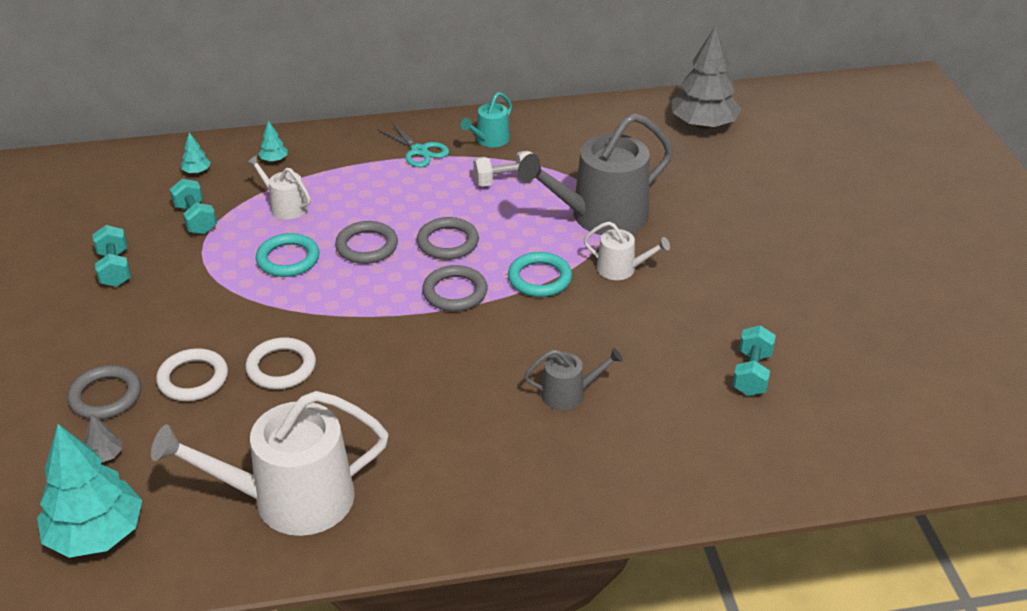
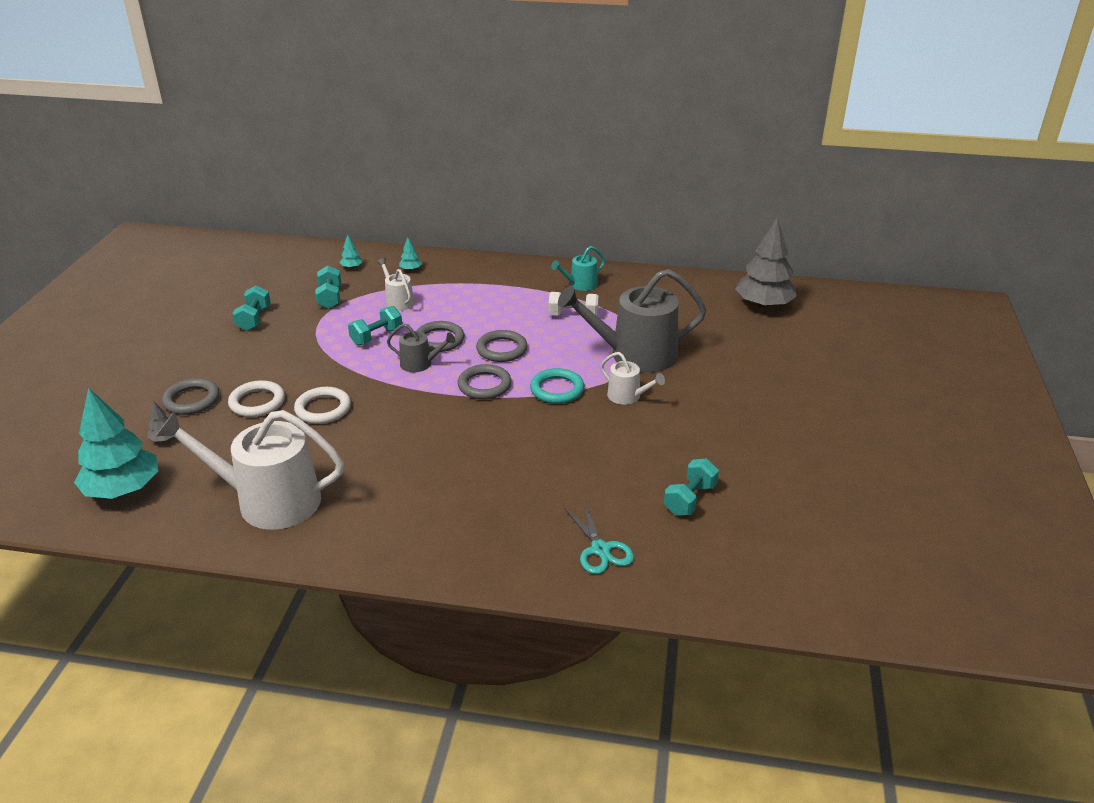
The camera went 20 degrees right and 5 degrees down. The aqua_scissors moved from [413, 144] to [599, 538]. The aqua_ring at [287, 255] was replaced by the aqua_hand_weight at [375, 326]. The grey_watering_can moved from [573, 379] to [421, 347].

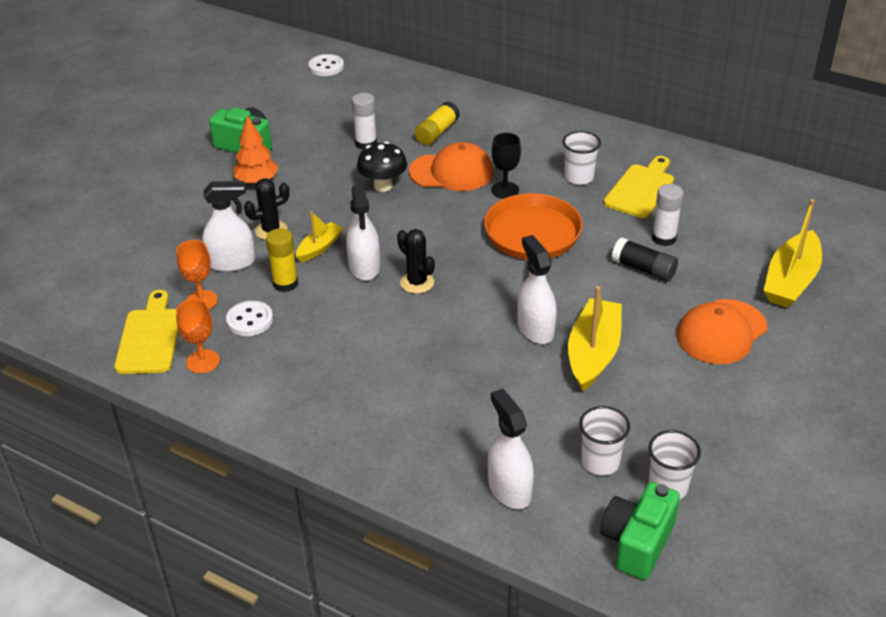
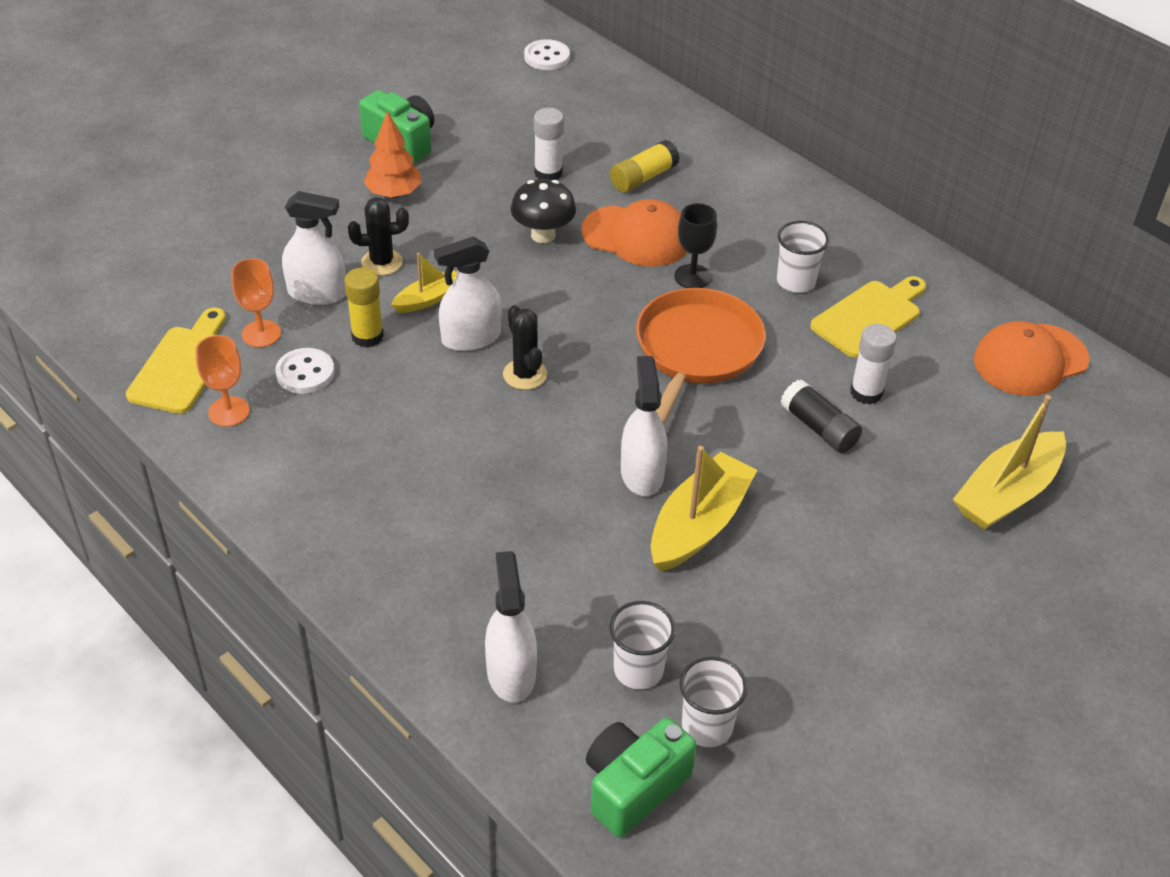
The camera went 15 degrees right and 5 degrees up. The white_spray_cleaner at [363, 232] turned 60 degrees clockwise. The orange-coloured_baseball_cap moved from [722, 331] to [1031, 358].

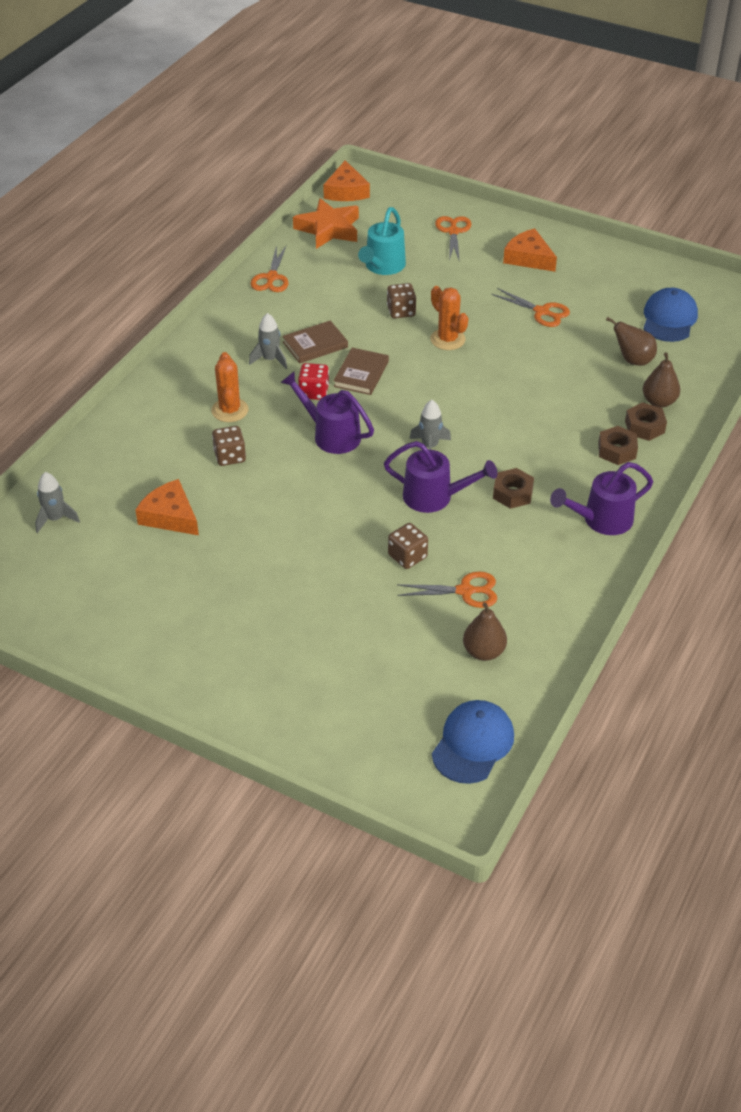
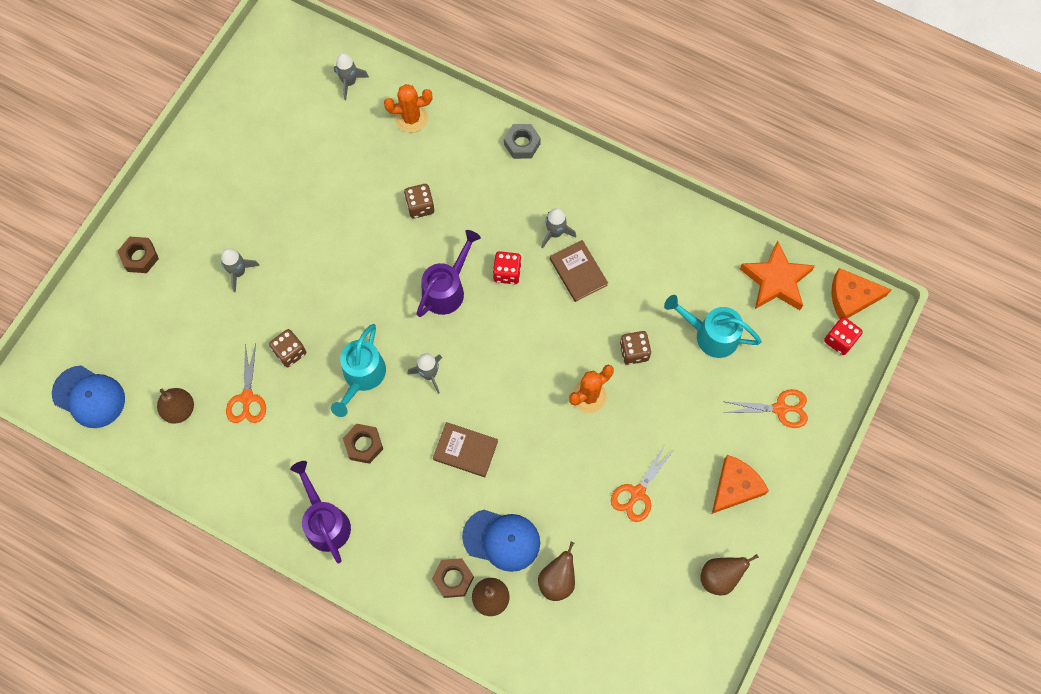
The camera went 90 degrees right and 25 degrees up. The orange-coloured_scissors at [270, 268] disappeared. The blue_baseball_cap moved from [670, 315] to [501, 541]. The russet_book moved from [361, 371] to [465, 449]. The orange-coloured_prickly_plant moved from [230, 387] to [408, 108]. The russet_hex_nut moved from [618, 445] to [138, 255]. The purple_watering_can at [441, 477] became the aqua_watering_can at [358, 370]. The orange-coloured_piece_of_cheese at [167, 507] disappeared. The grey_hex_nut at [522, 141] appeared. The grey_spaceship at [240, 270] appeared. The scarlet_game_die at [843, 336] appeared. The russet_toy_pear at [729, 574] appeared.

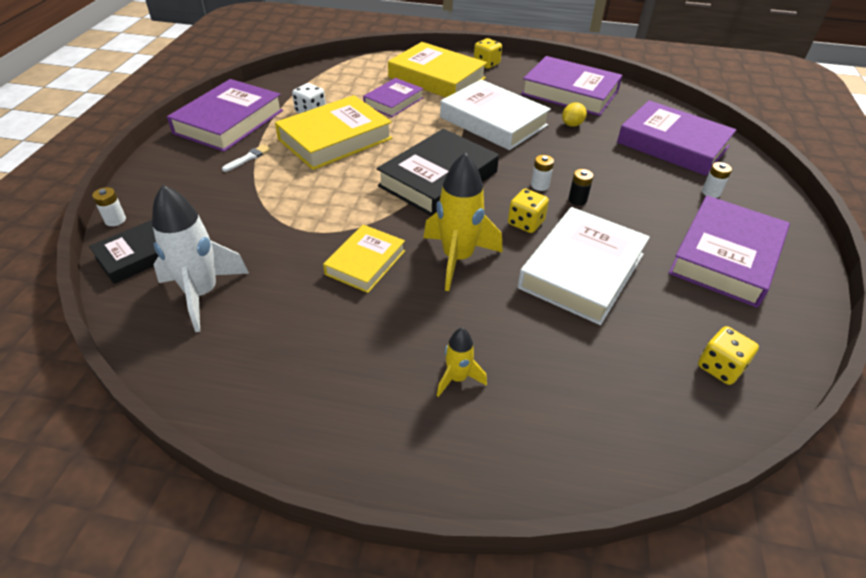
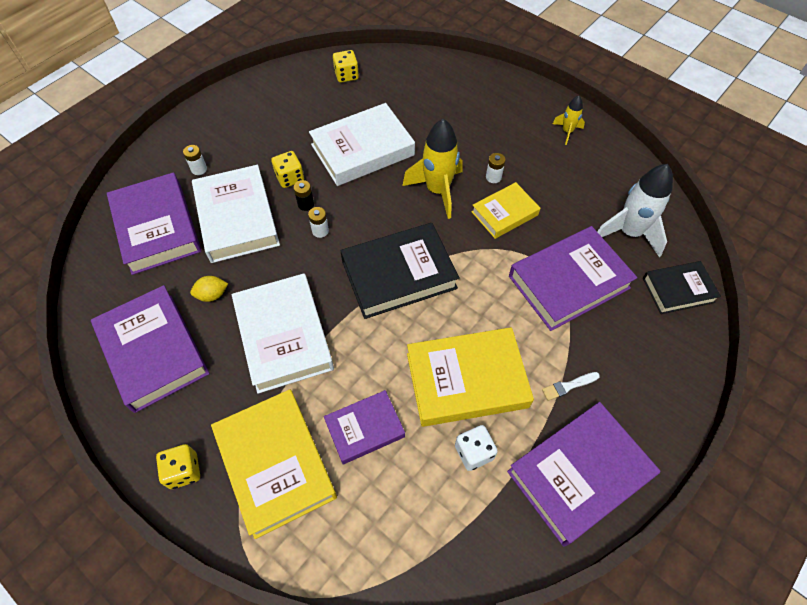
The camera went 150 degrees left and 15 degrees up. The white_power_cell moved from [109, 206] to [496, 168]. The golden_game_die moved from [528, 211] to [287, 169]. The purple_book moved from [729, 251] to [573, 278]. The golden_spaceship moved from [462, 362] to [569, 120]. The white_book at [236, 214] appeared.

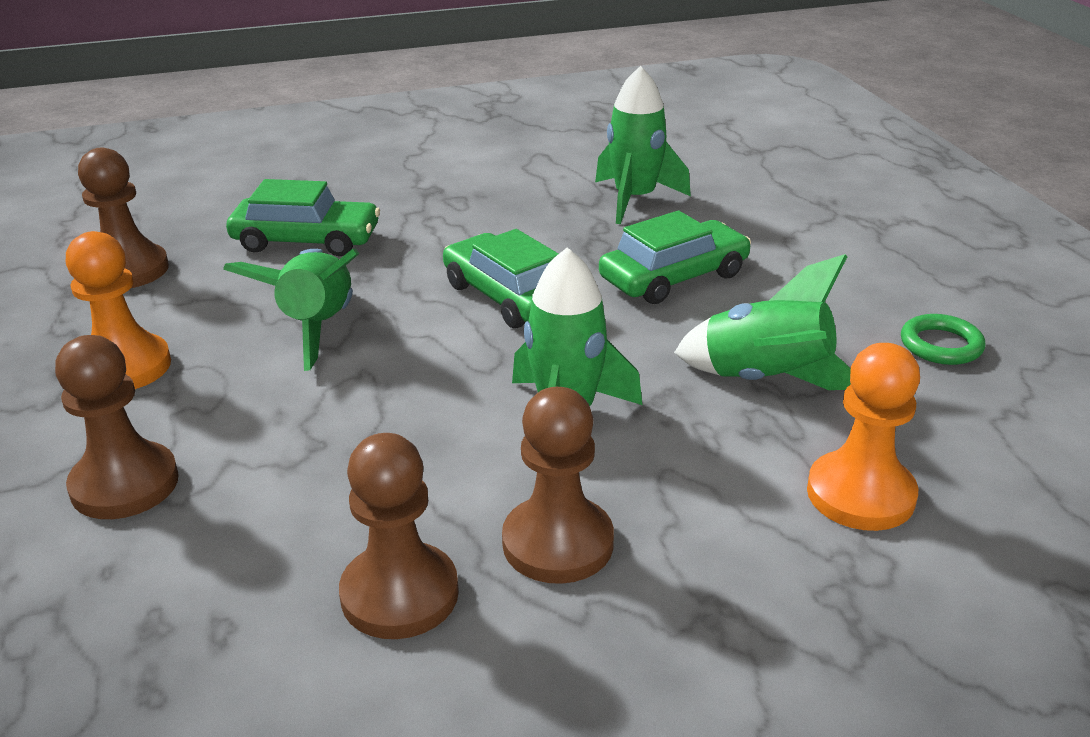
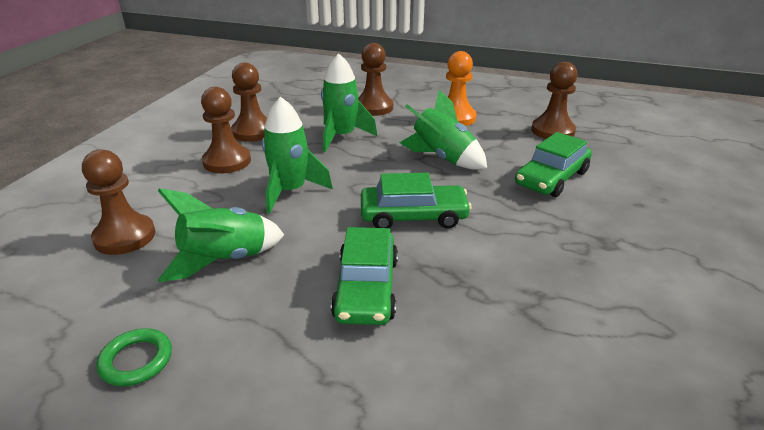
The camera went 125 degrees right and 0 degrees up. The emerald_spaceship moved from [643, 145] to [349, 102]. The orange-coloured_chess_pawn at [863, 437] became the russet_chess_pawn at [119, 202].

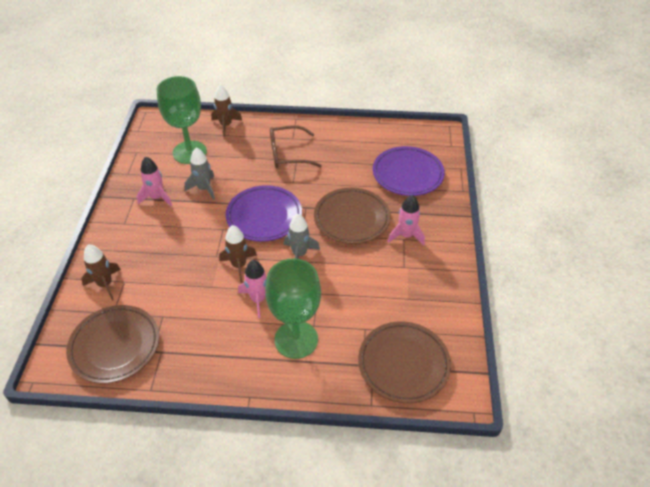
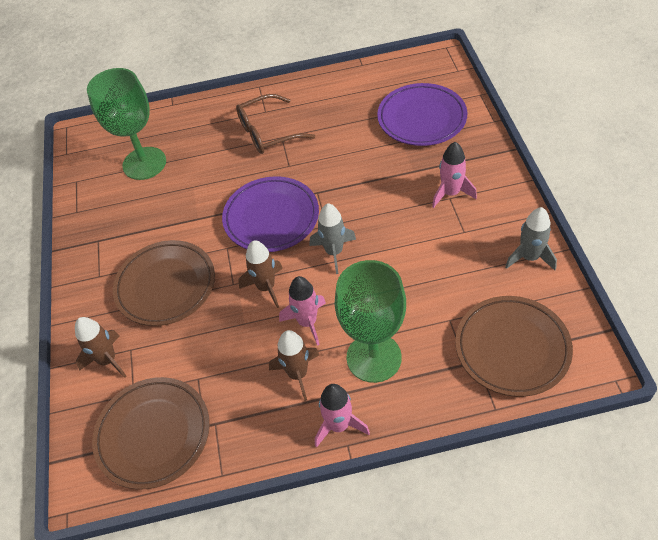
The camera went 10 degrees left and 5 degrees up. The russet_spaceship moved from [226, 111] to [294, 365]. The grey_spaceship moved from [199, 174] to [531, 238]. The rose-pink_spaceship moved from [154, 181] to [342, 416]. The russet_flat_dish moved from [352, 216] to [164, 283].

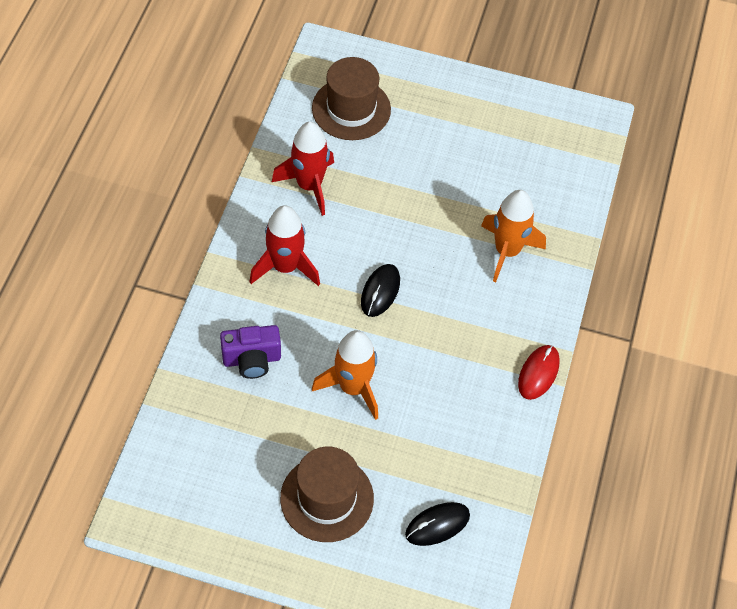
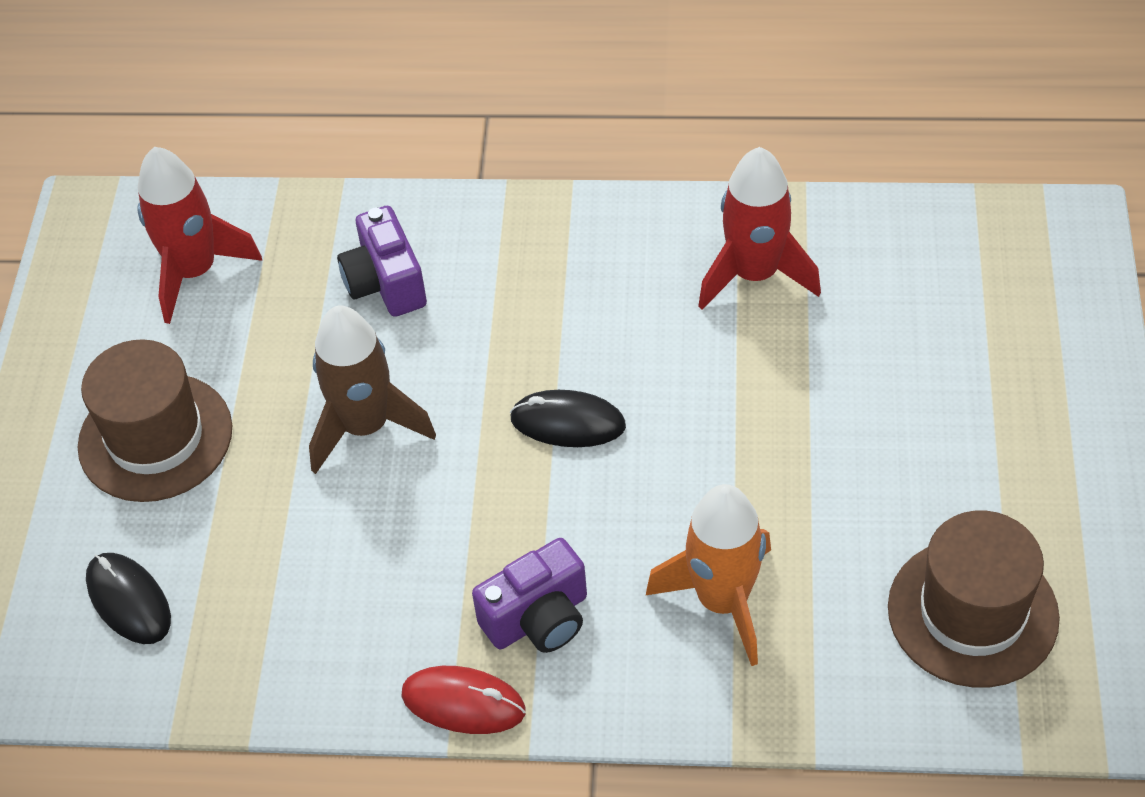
The camera went 85 degrees right and 5 degrees down. The russet_top_hat moved from [351, 98] to [974, 599]. The scarlet_spaceship moved from [284, 245] to [199, 235]. The orange-coloured_spaceship at [345, 375] became the russet_spaceship at [372, 390]. The purple_photo_camera at [529, 595] appeared.

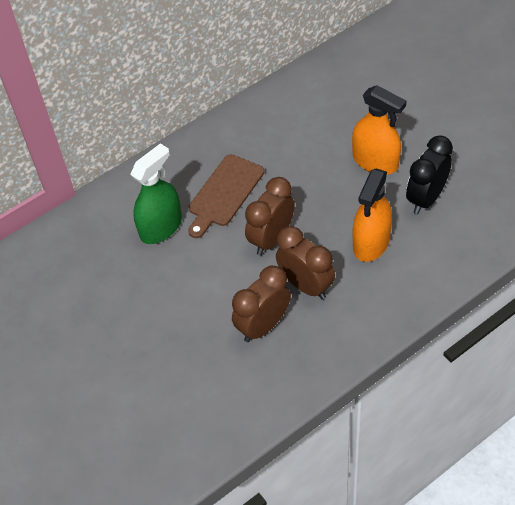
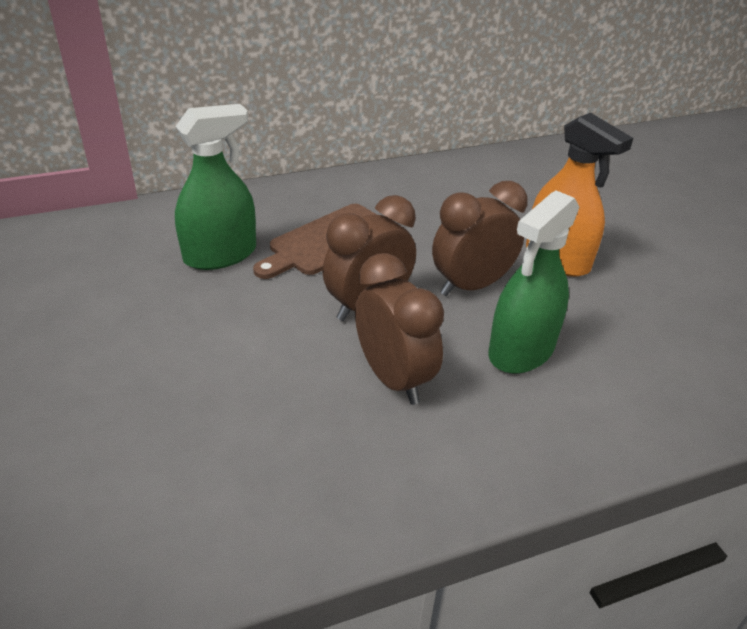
The camera went 10 degrees right and 15 degrees down. The black_alarm_clock at [429, 174] disappeared. The orange-coloured_spray_cleaner at [372, 215] became the emerald_spray_cleaner at [534, 282]. The russet_alarm_clock moved from [261, 304] to [480, 238].

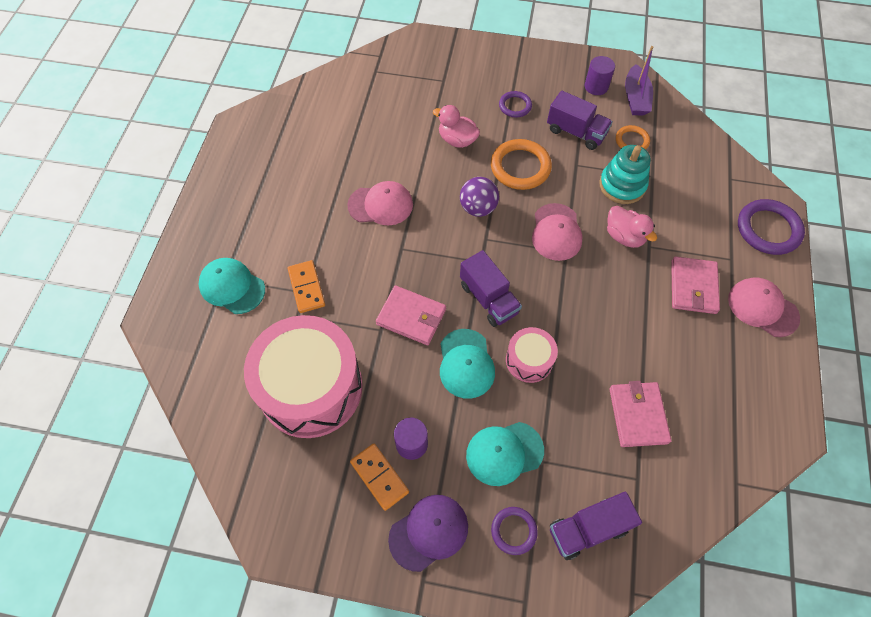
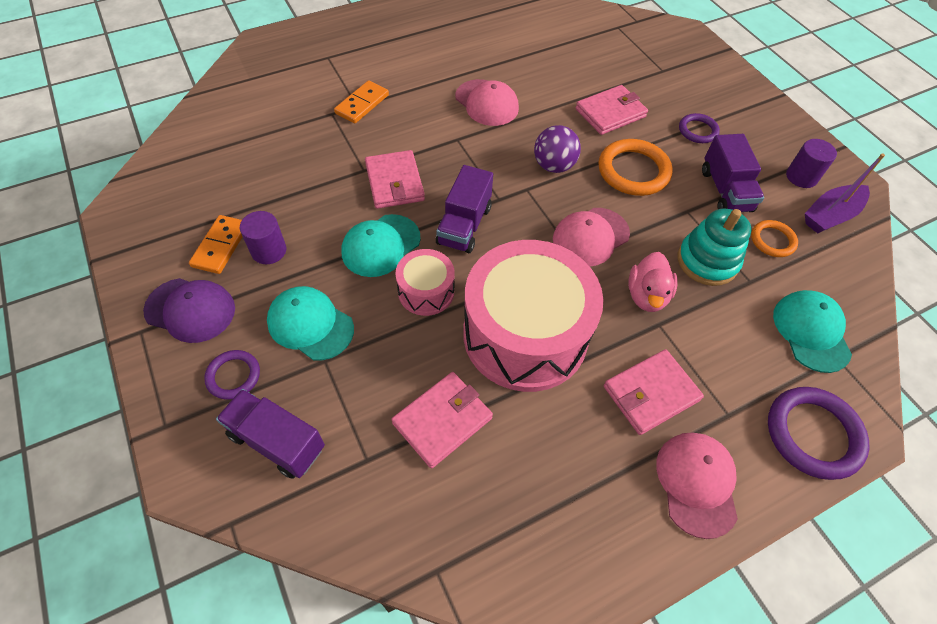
The camera went 50 degrees right and 5 degrees down. The rose-pink_toy_duck at [456, 126] was replaced by the rose-pink_wallet at [612, 110]. The aqua_baseball_cap moved from [232, 286] to [812, 331]. The rose-pink_toy_drum moved from [303, 376] to [533, 316].

